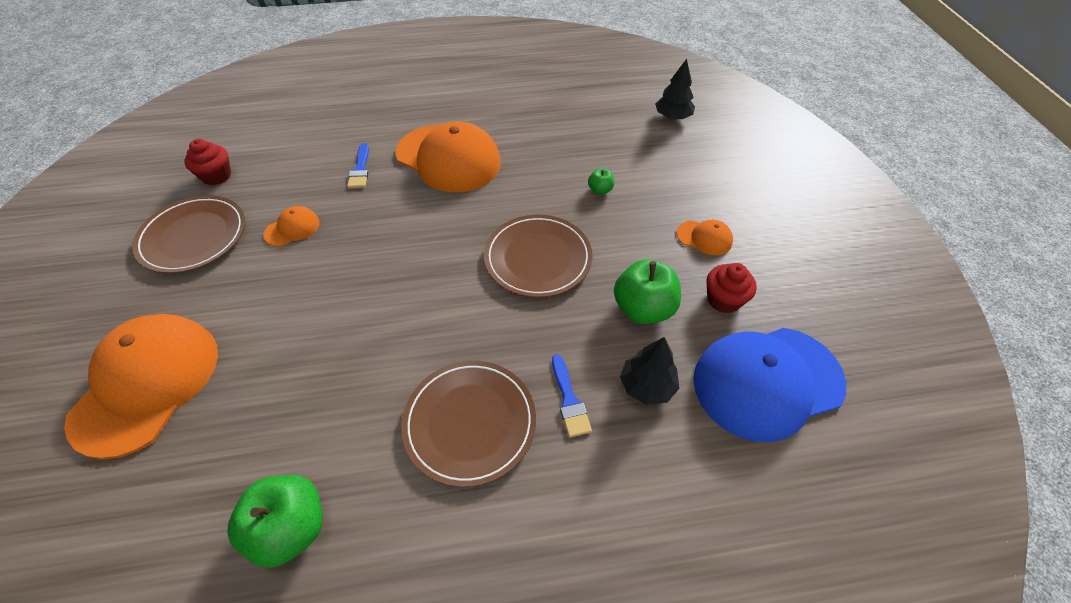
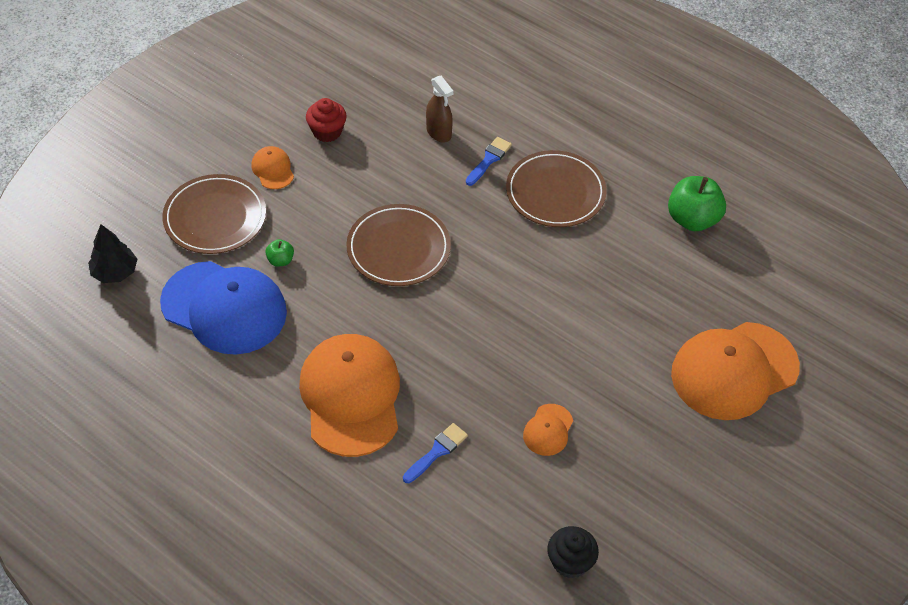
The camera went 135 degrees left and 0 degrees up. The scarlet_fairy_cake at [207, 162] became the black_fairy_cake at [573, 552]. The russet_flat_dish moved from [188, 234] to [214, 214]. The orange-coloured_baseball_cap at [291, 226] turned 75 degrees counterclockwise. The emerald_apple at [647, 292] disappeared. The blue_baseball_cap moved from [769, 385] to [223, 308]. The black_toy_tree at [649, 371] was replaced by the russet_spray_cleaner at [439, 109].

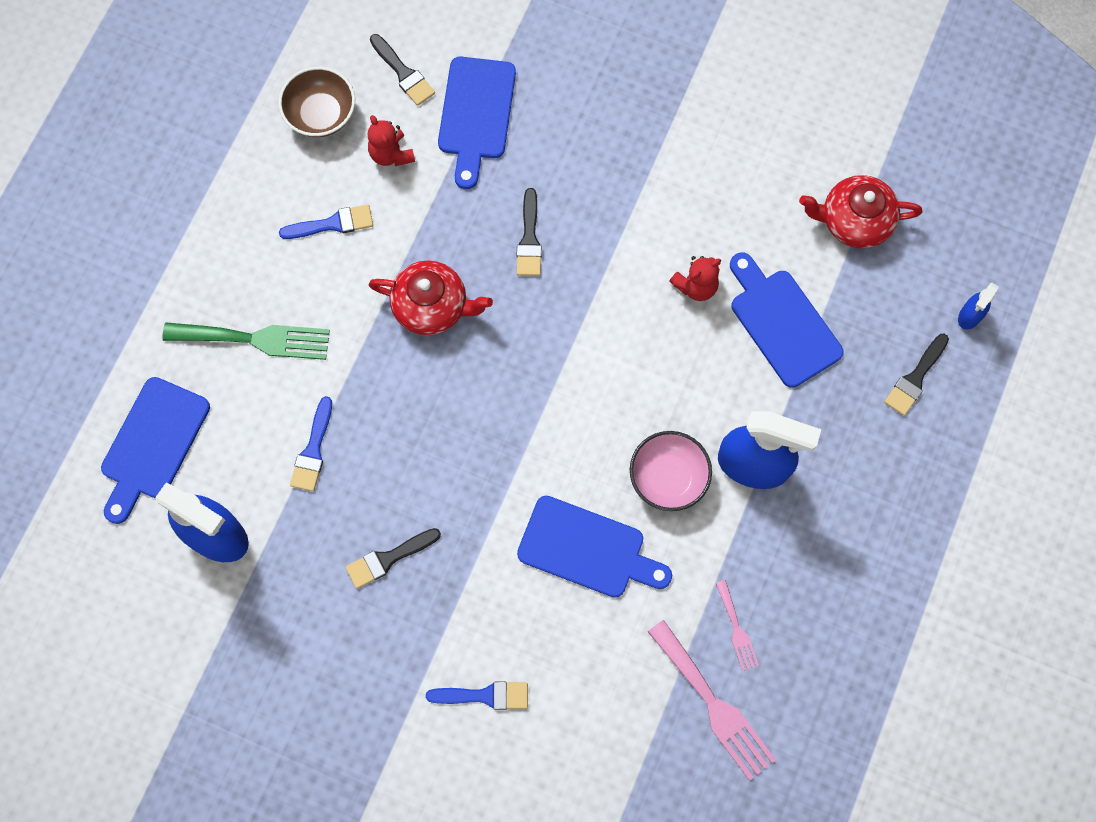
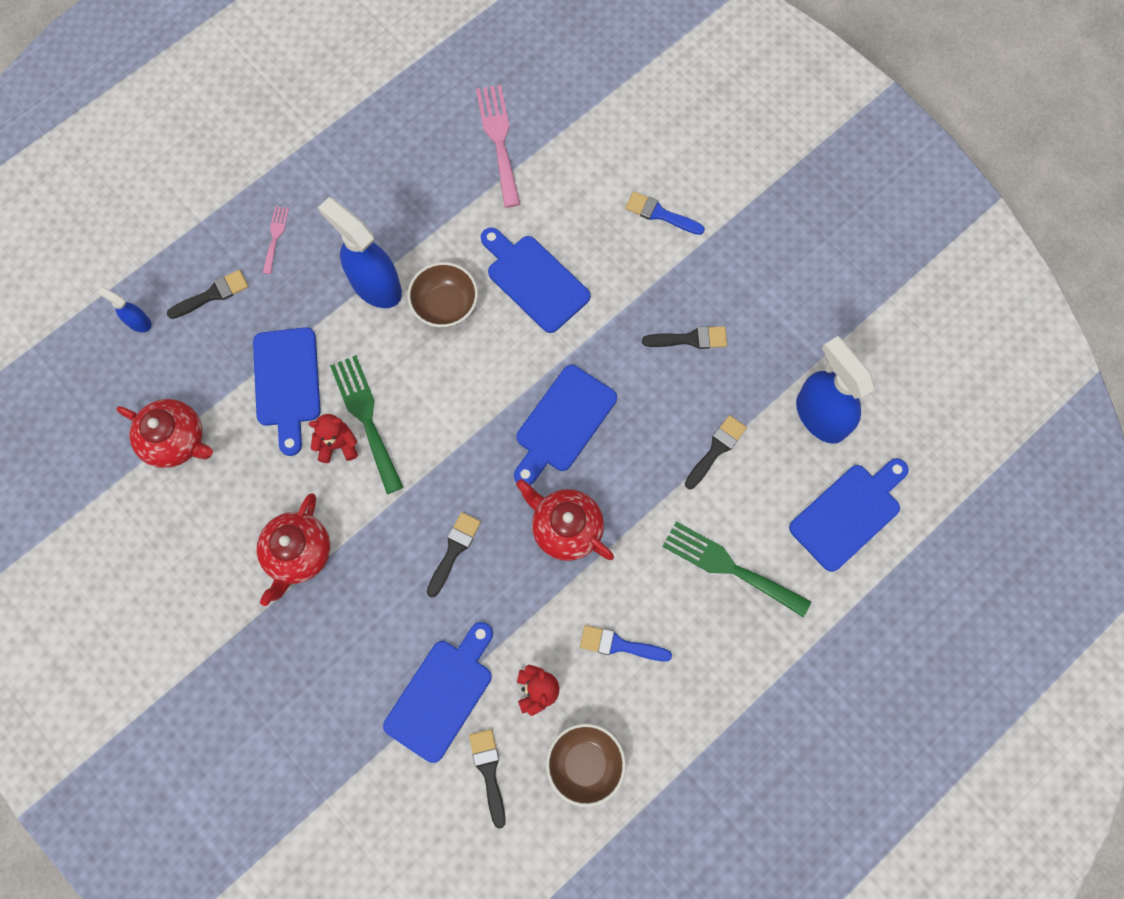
The camera went 155 degrees left and 0 degrees up. The blue_spray_cleaner at [978, 306] turned 120 degrees counterclockwise. The blue_paintbrush at [311, 443] became the black_paintbrush at [716, 452]. The rose-pink_deep_dish at [671, 471] became the russet_deep_dish at [442, 294]. The rose-pink_dinner_fork moved from [737, 625] to [276, 240]. The emerald_dinner_fork at [366, 424] appeared. The blue_chopping_board at [565, 425] appeared. The scarlet_tea_pot at [293, 549] appeared.

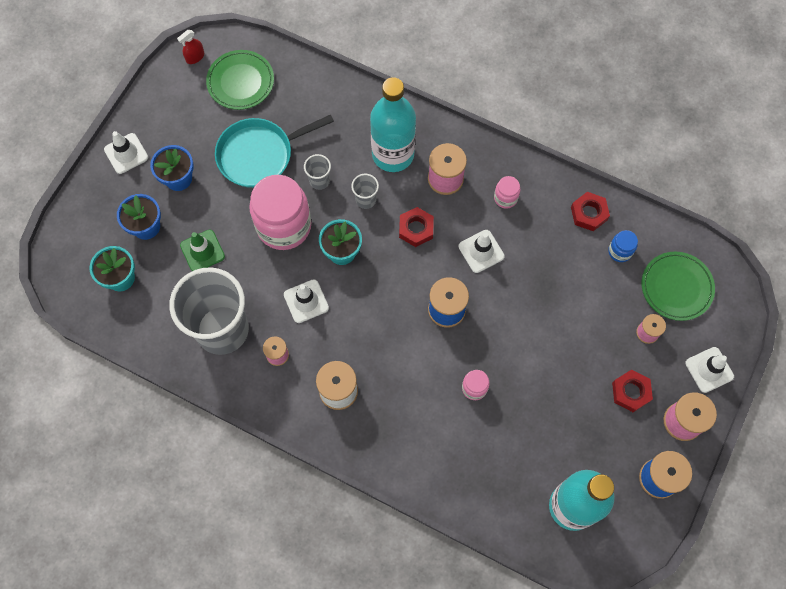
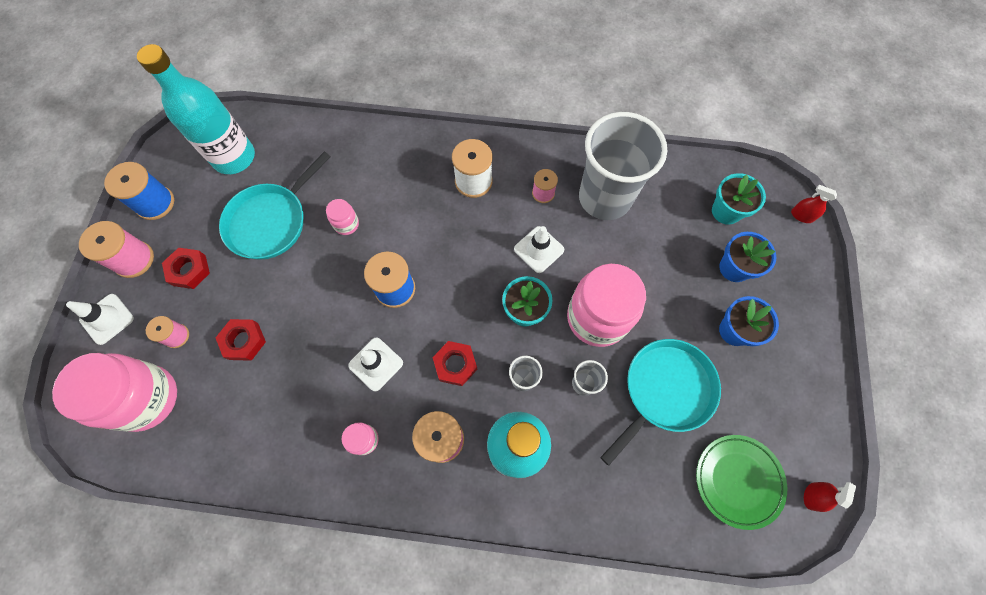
The camera went 160 degrees right and 0 degrees up. The white_road_cone at [126, 152] disappeared. The scarlet_hex_nut moved from [590, 211] to [241, 340]. The emerald_road_cone at [202, 250] disappeared. The blue_jar at [623, 246] disappeared. The emerald_flat_dish at [678, 286] was replaced by the rose-pink_jar at [114, 392]. The aqua_skillet at [275, 205] appeared. The scarlet_spray_cleaner at [814, 204] appeared.

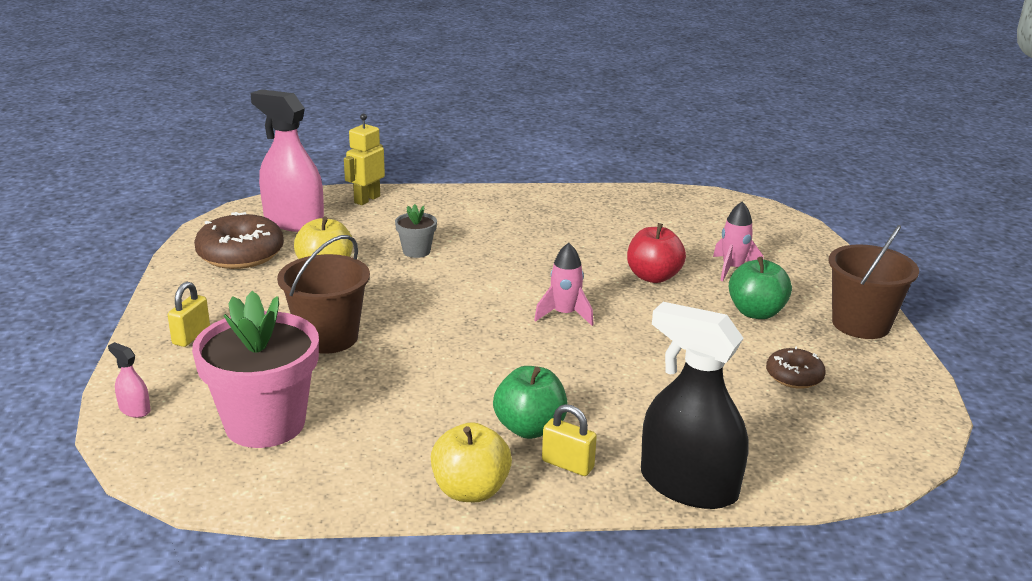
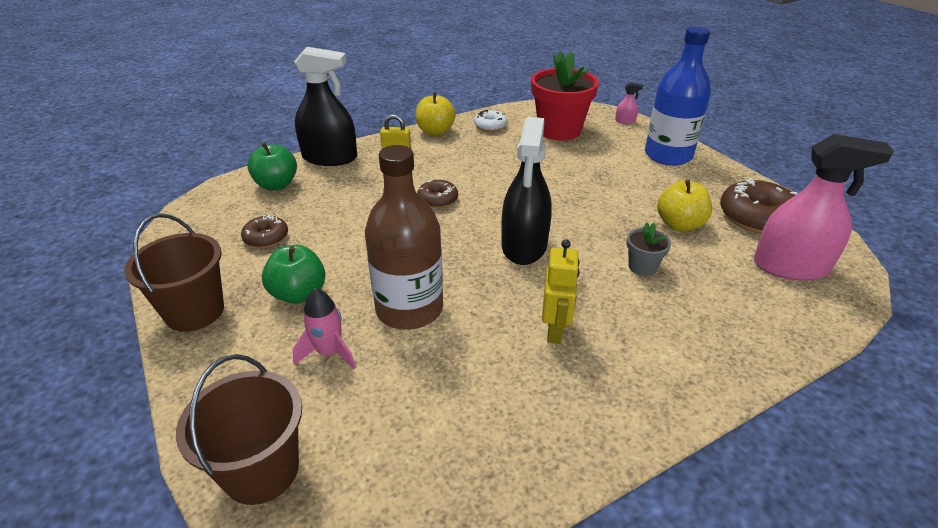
The camera went 155 degrees right and 10 degrees up. The golden_robot_figure moved from [364, 159] to [561, 291]. The scarlet_apple at [656, 253] was replaced by the russet_bottle at [404, 237]. The russet_pail moved from [323, 294] to [239, 429]. The rose-pink_spaceship at [564, 284] disappeared. The golden_lock at [189, 314] was replaced by the blue_bottle at [678, 96]. The rose-pink_plant_pot at [255, 369] became the scarlet_plant_pot at [565, 95]. The emerald_apple moved from [530, 402] to [272, 166]. The white_doughnut at [490, 121] appeared. The black_spray_cleaner at [526, 191] appeared. The russet_doughnut at [437, 194] appeared.

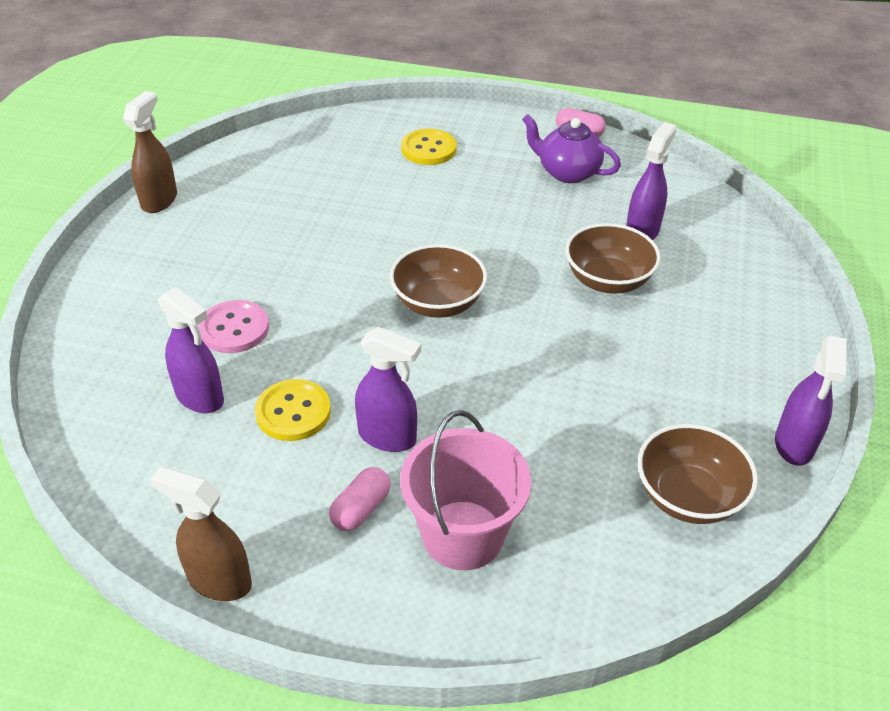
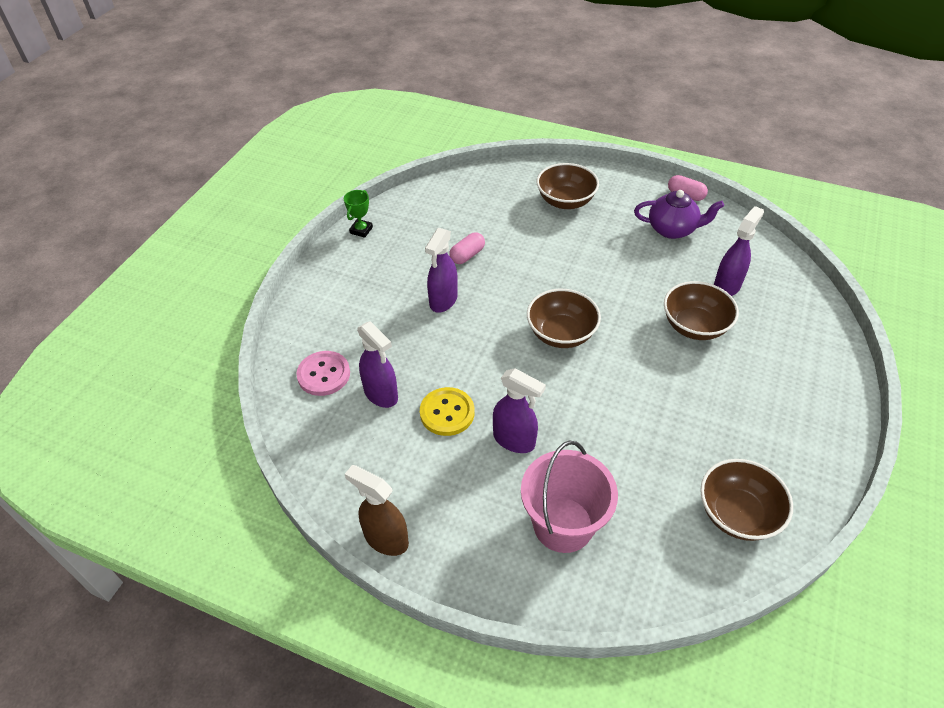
The camera went 10 degrees right and 5 degrees up. The russet_spray_cleaner at [150, 152] was replaced by the emerald_trophy at [358, 214]. The purple_tea_pot at [571, 148] turned 150 degrees clockwise. The golden_shirt_button at [429, 147] was replaced by the russet_deep_dish at [568, 186]. The rose-pink_shirt_button moved from [233, 326] to [323, 373]. The purple_spray_cleaner moved from [811, 401] to [441, 270]. The rose-pink_capsule moved from [360, 499] to [467, 248].

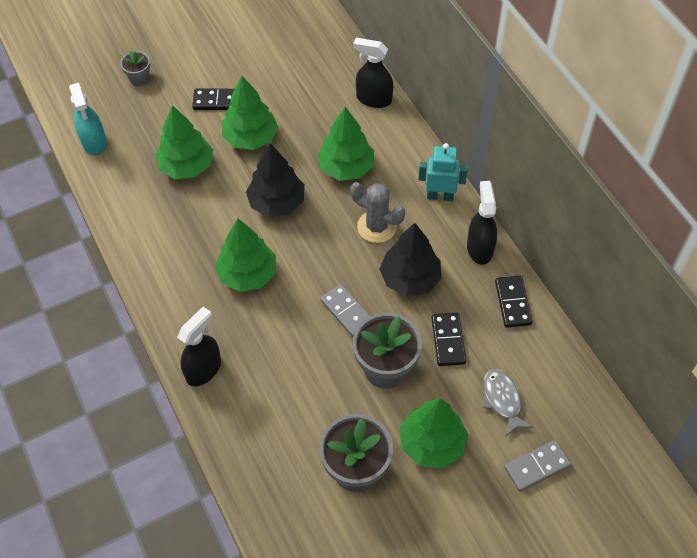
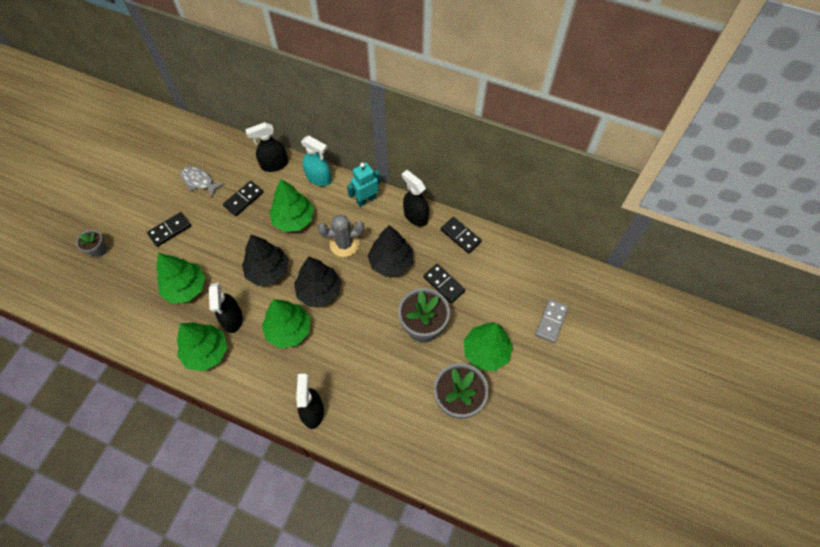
The camera went 40 degrees left and 5 degrees up. The emerald_toy_tree moved from [250, 113] to [202, 346]. The aqua_spray_cleaner moved from [88, 119] to [316, 161]. The grey_domino_piece at [345, 310] disappeared. The grey_toy_fish moved from [507, 403] to [202, 181]. The black_domino_piece at [243, 198] appeared. The black_toy_tree at [317, 281] appeared. The black_spray_cleaner at [226, 308] appeared.

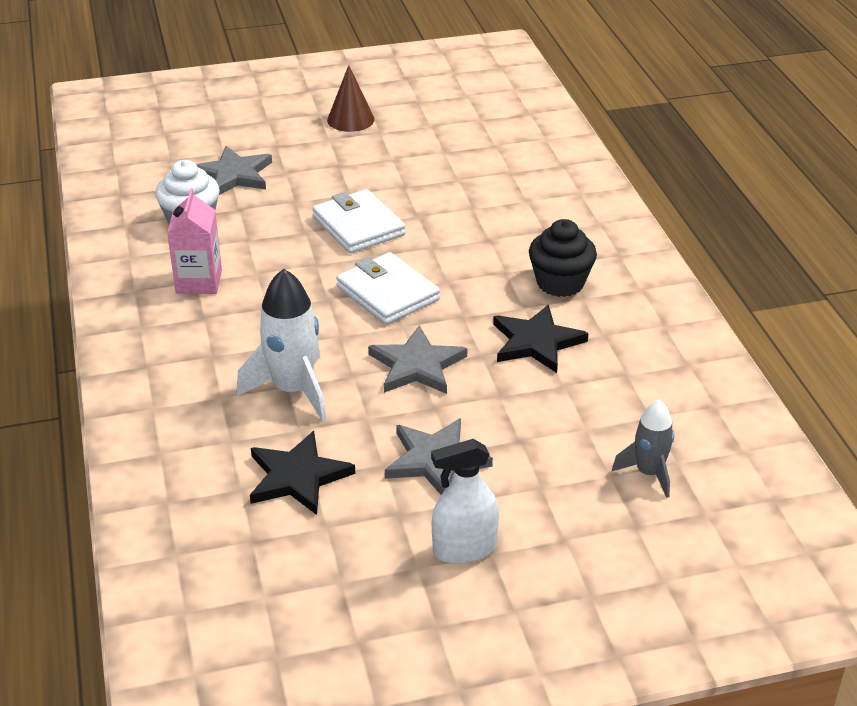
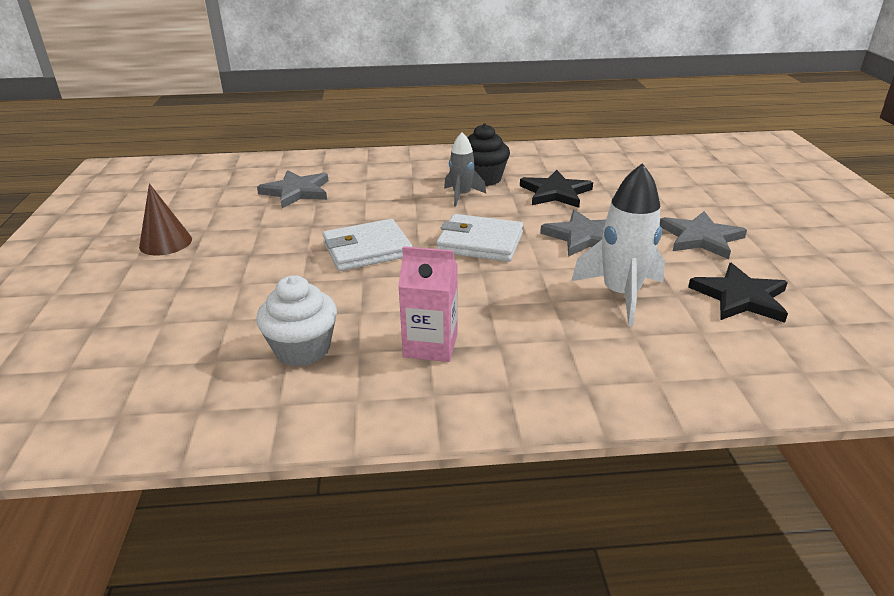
The camera went 80 degrees left and 5 degrees down. The grey_star_shape moved from [234, 170] to [292, 189]. The white_wallet at [388, 288] turned 45 degrees clockwise. The grey_spaceship moved from [643, 449] to [465, 169]. The white_spray_cleaner at [465, 501] disappeared.

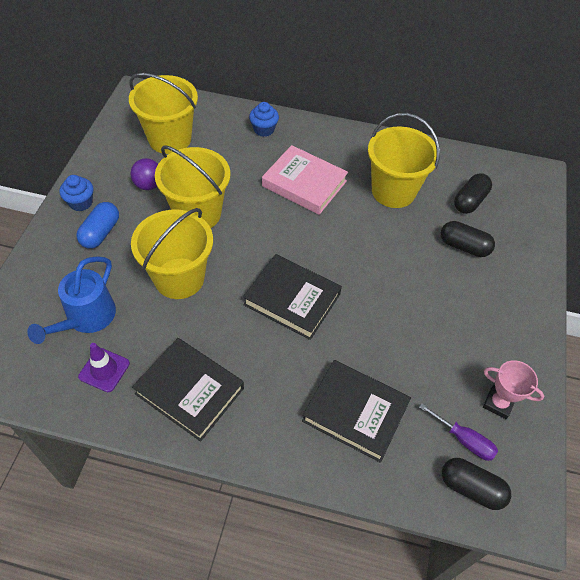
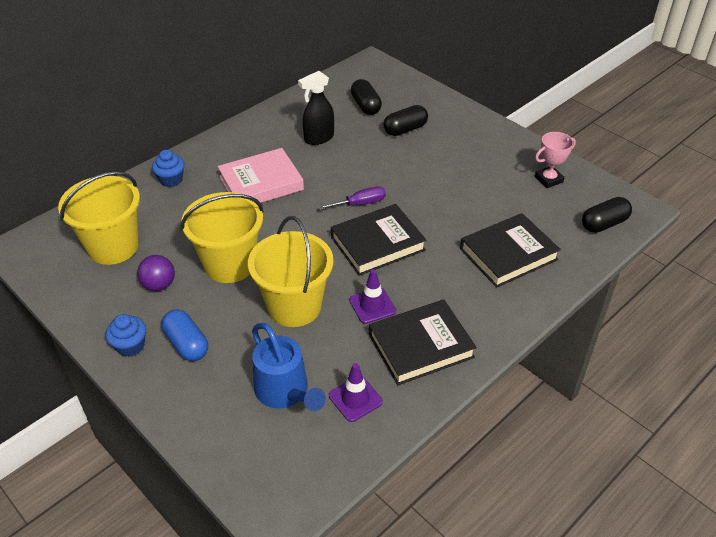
The camera went 55 degrees left and 10 degrees down. The golden_pail at [404, 160] was replaced by the black_spray_cleaner at [316, 108]. The purple_flat_screwdriver moved from [458, 432] to [352, 198]. The purple_road_cone at [372, 296] appeared.

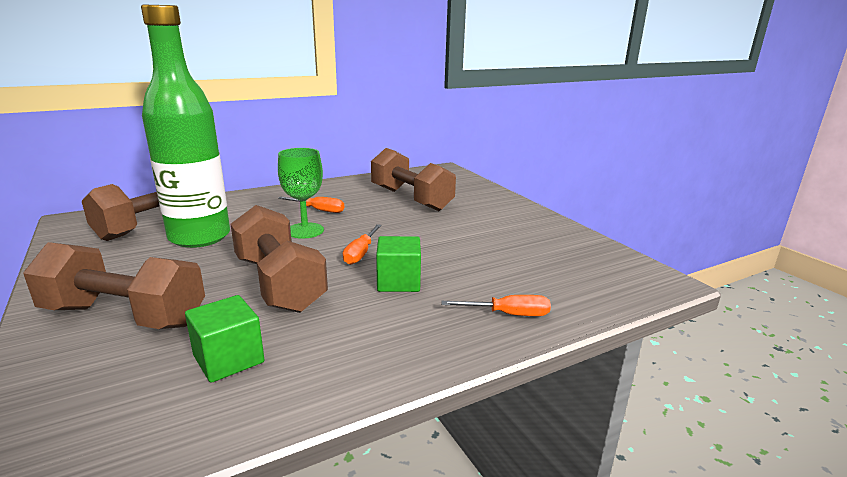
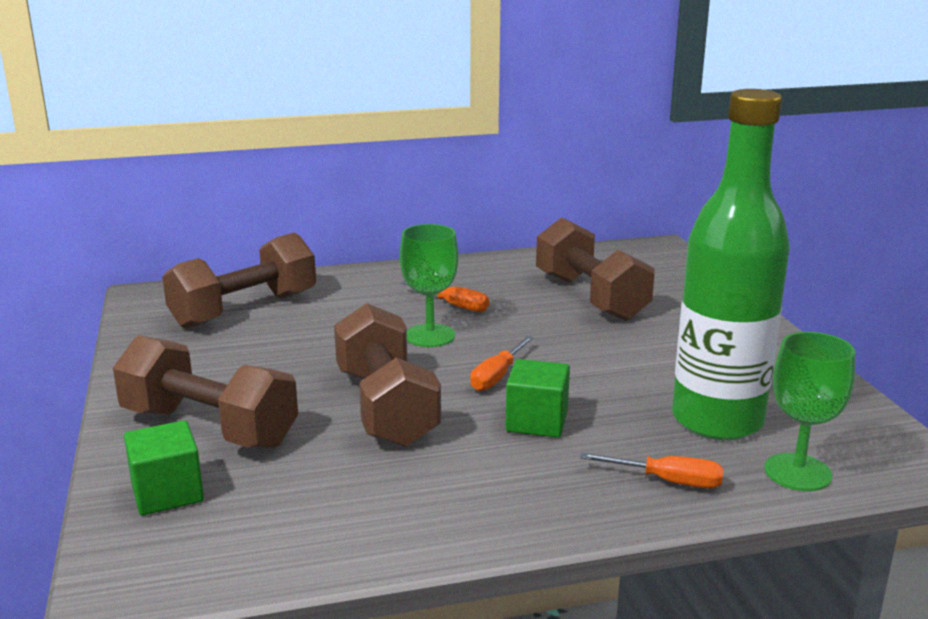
The camera went 15 degrees right and 0 degrees up. The emerald_bottle moved from [185, 126] to [731, 264]. The emerald_cube moved from [224, 339] to [164, 467]. The emerald_wine_glass at [809, 411] appeared.

